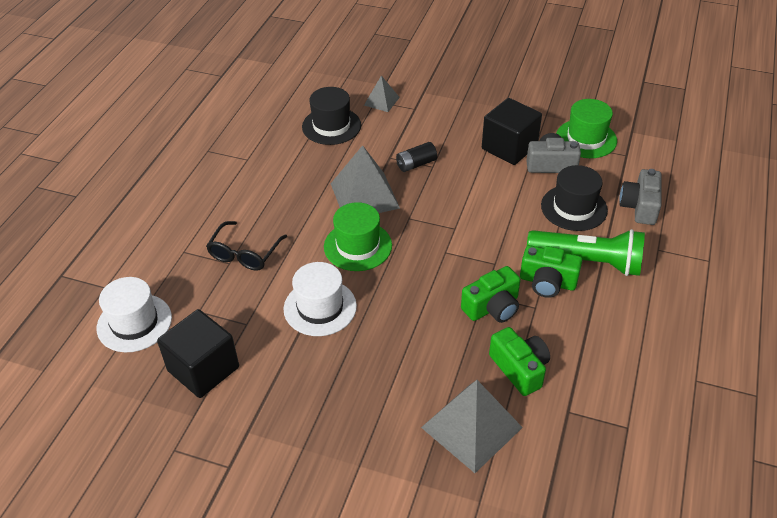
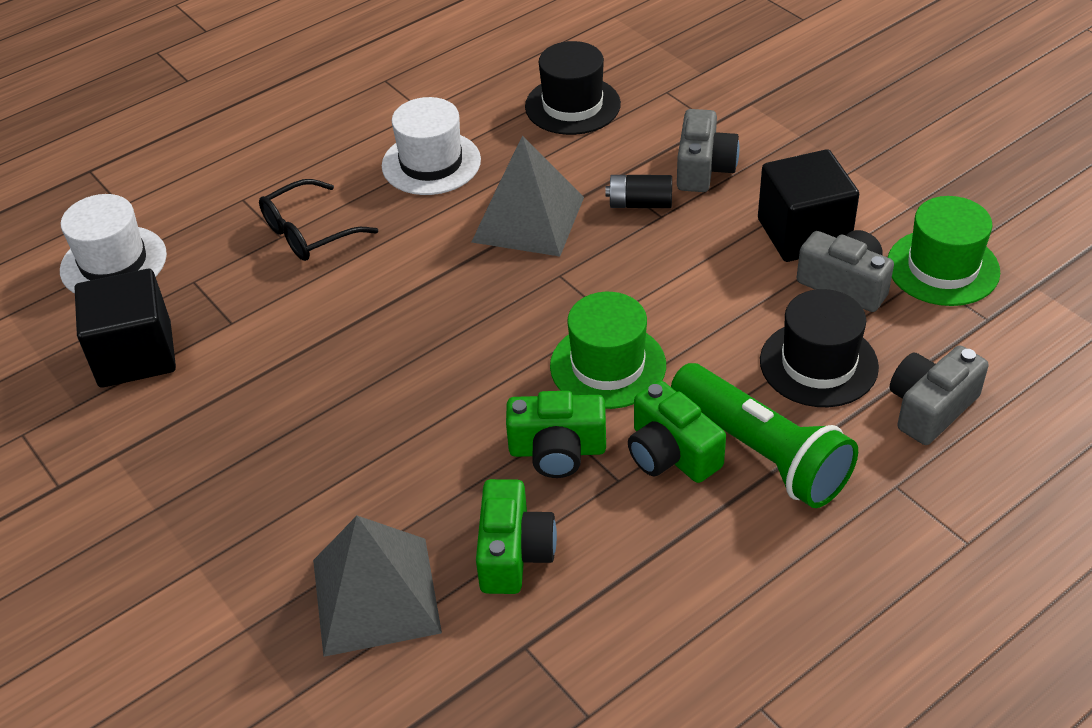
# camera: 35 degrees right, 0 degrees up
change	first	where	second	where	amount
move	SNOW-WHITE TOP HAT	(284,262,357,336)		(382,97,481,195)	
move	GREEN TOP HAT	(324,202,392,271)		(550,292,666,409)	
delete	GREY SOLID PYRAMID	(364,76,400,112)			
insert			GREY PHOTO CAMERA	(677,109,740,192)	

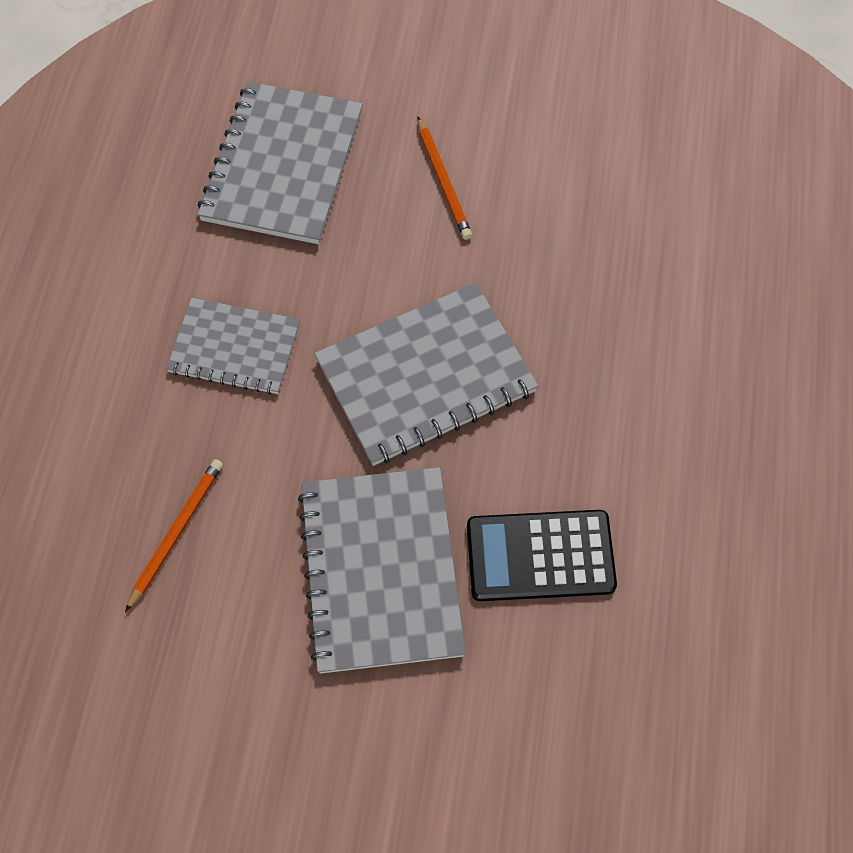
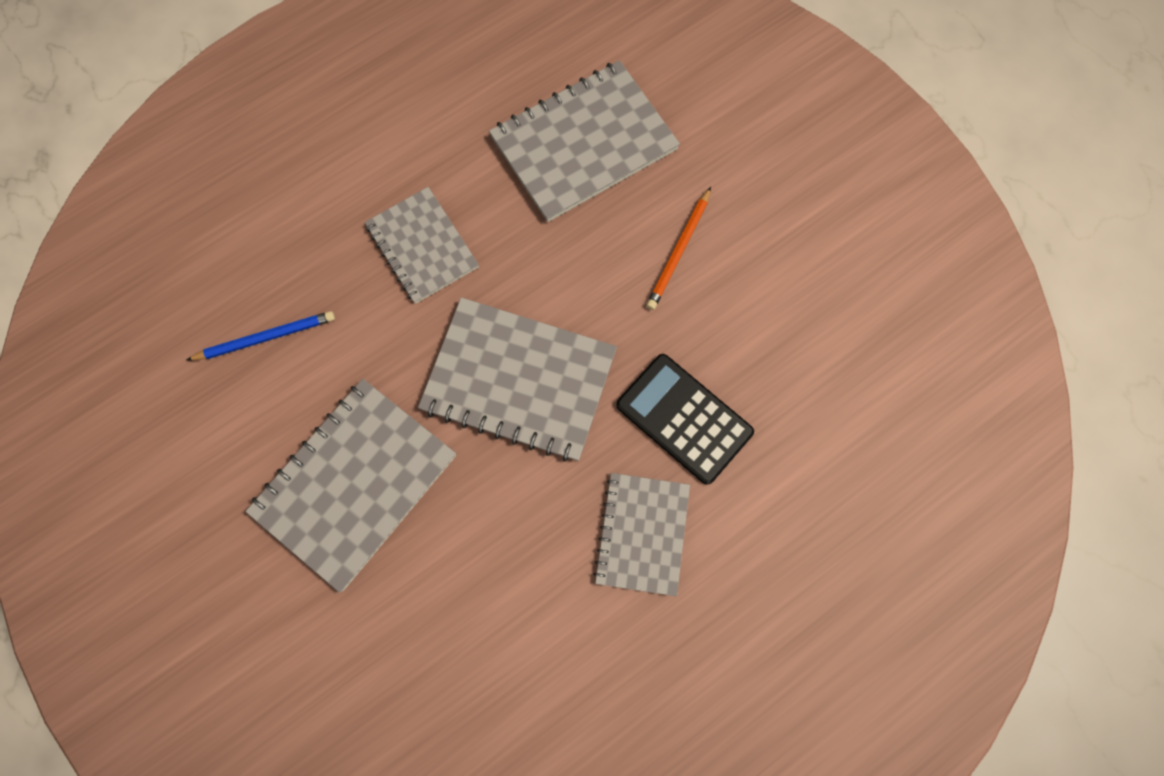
# camera: 45 degrees right, 10 degrees up
change	first	where	second	where	amount
recolor	ORANGE LEAD PENCIL	(125,459,223,612)	COBALT LEAD PENCIL	(187,311,335,360)	
move	EBONY ADDING MACHINE	(467,510,617,601)		(616,354,754,485)	
insert			GREY NOTEPAD	(593,473,690,596)	

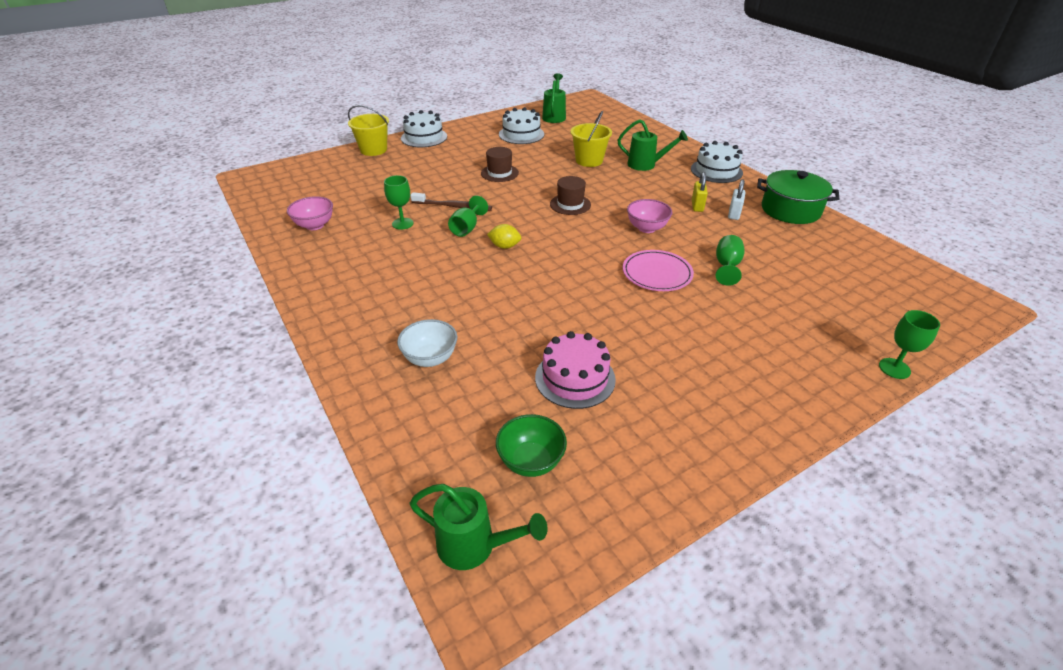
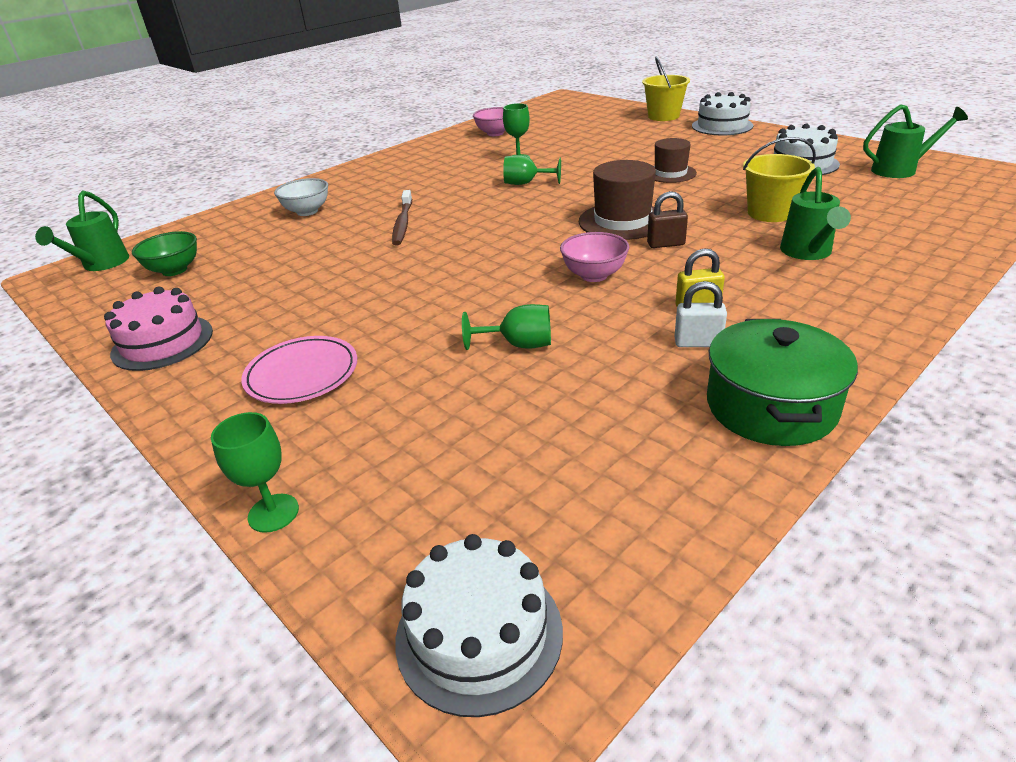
# camera: 80 degrees right, 5 degrees down
change	first	where	second	where	amount
move	RUSSET DENTAL BRUSH	(411,192,492,211)		(392,190,412,245)	
delete	GOLDEN TOY LEMON	(487,224,521,249)			
move	PINK GATEAU	(535,331,616,409)		(104,287,213,371)	
resize	RUSSET TOP HAT	(550,176,591,215)		(579,160,662,240)	x1.52
move	PINK FLAT DISH	(623,250,694,291)		(241,336,357,404)	
move	SNOW-WHITE GATEAU	(691,141,743,183)		(395,534,563,717)	
insert			RUSSET LOCK	(647,191,688,248)	

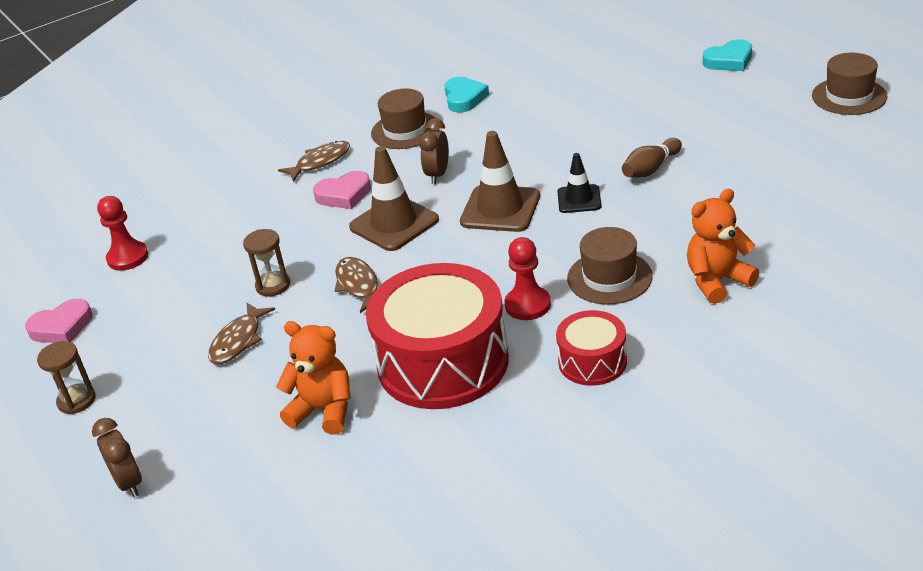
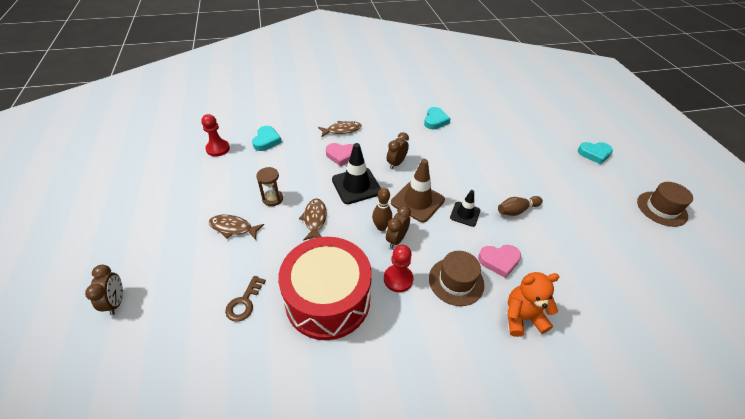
# camera: 15 degrees right, 10 degrees up
change	first	where	second	where	amount
move	PINK HEART	(25,299,93,343)		(478,245,521,278)	
delete	RUSSET SANDGLASS	(37,341,96,414)			
rotate	RUSSET TOY FISH	(208,303,275,364)		(209,215,264,240)	60 degrees clockwise
replace	ORANGE STUFFED BEAR	(276,321,351,435)	RUSSET LATCHKEY	(225,276,266,322)	
recolor	RUSSET SAFETY CONE	(349,146,439,251)	EBONY SAFETY CONE	(332,143,381,204)	
delete	RUSSET TOP HAT	(371,88,439,149)			
delete	SCARLET DRUM	(556,310,627,386)			
insert			TURQUOISE HEART	(252,126,282,151)	
insert			RUSSET TENPIN	(372,188,392,231)	
insert			RUSSET BEDSIDE CLOCK	(386,206,411,248)	

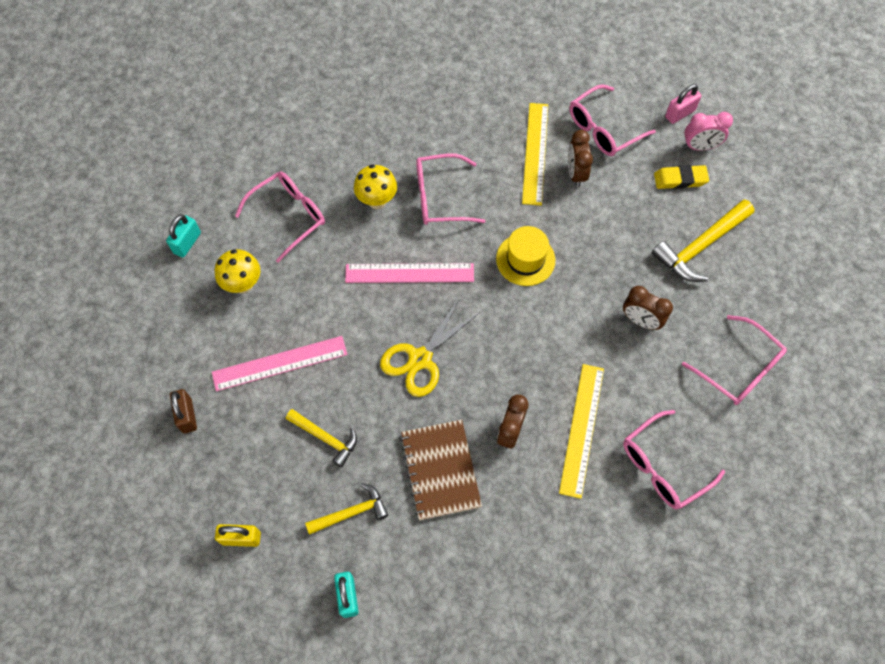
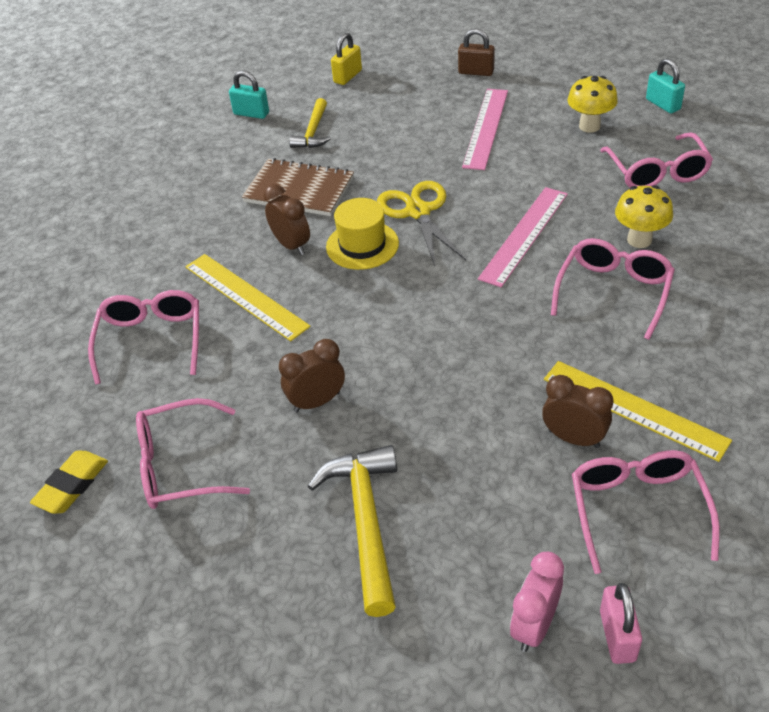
# camera: 125 degrees right, 20 degrees down
change	first	where	second	where	amount
delete	GOLDEN HAMMER	(286,409,357,468)			
move	GOLDEN TOP HAT	(496,226,555,286)		(326,198,399,270)	
move	GOLDEN GUM ERASER	(654,165,709,189)		(30,451,108,514)	

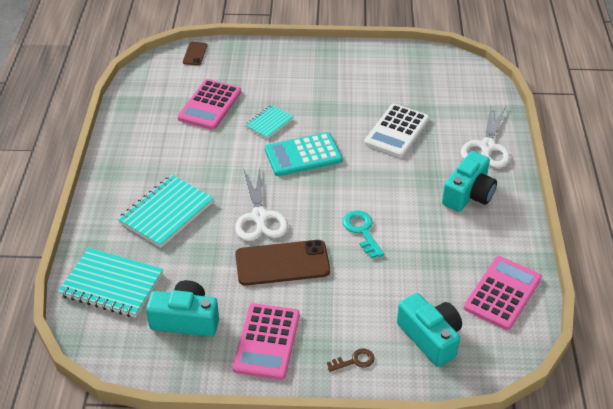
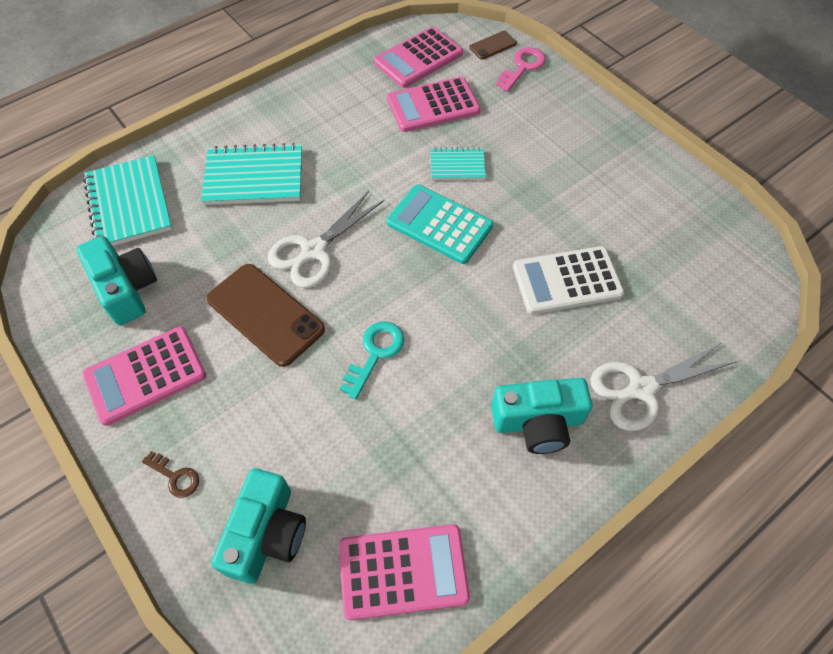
# camera: 50 degrees right, 15 degrees up
change	first	where	second	where	amount
insert			PINK ADDING MACHINE	(374,27,463,88)	
insert			PINK LATCHKEY	(496,47,546,92)	

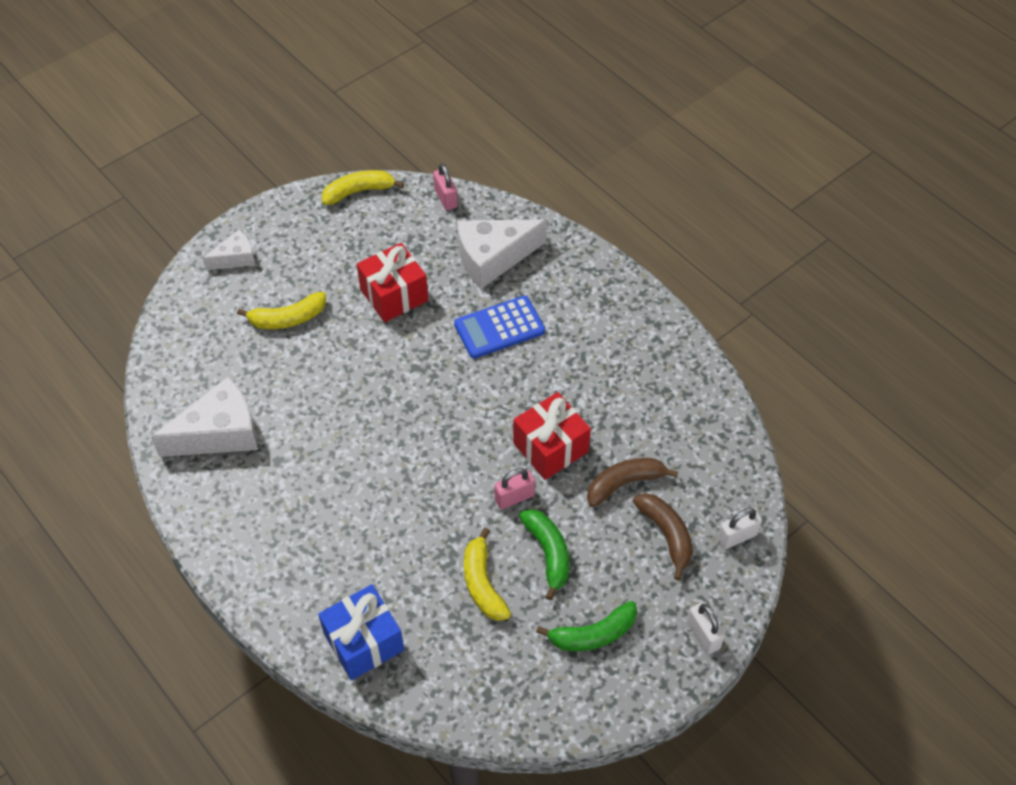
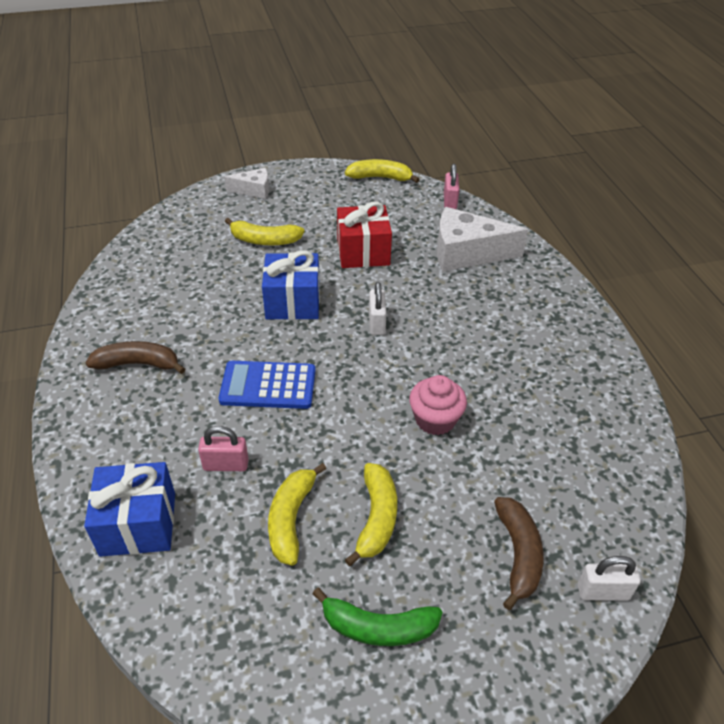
# camera: 25 degrees right, 10 degrees down
change	first	where	second	where	amount
delete	SNOW-WHITE CHEESE	(151,377,258,457)			
move	COBALT ADDING MACHINE	(454,296,545,358)		(219,361,316,409)	
move	PINK LOCK	(494,468,535,509)		(198,426,249,471)	
replace	SCARLET GIFT	(513,392,591,480)	PINK FAIRY CAKE	(409,375,467,435)	
recolor	GREEN BANANA FRUIT	(519,509,569,600)	GOLDEN BANANA FRUIT	(345,463,397,566)	
move	RUSSET BANANA FRUIT	(587,458,678,507)		(86,341,185,374)	
move	SNOW-WHITE LOCK	(687,602,725,654)		(369,282,386,335)	
insert			COBALT GIFT	(262,250,320,320)	

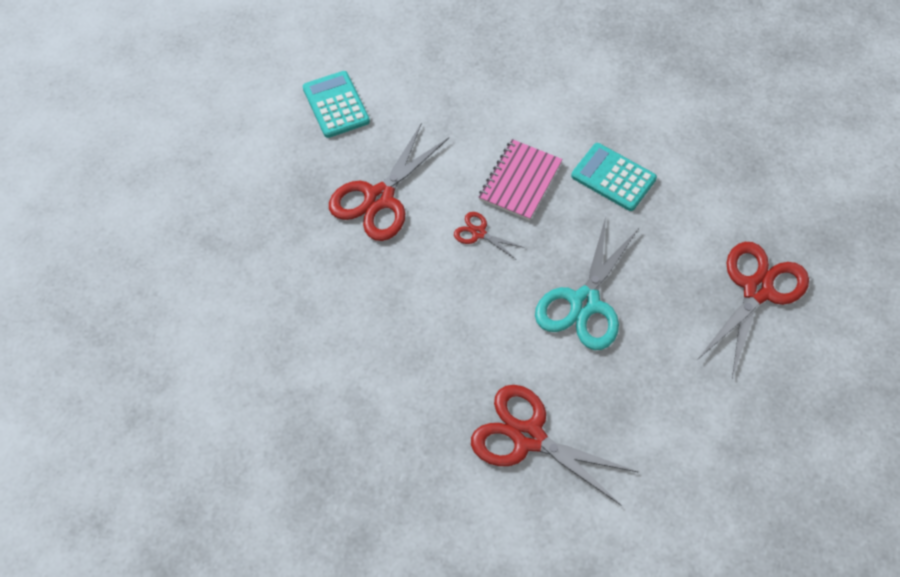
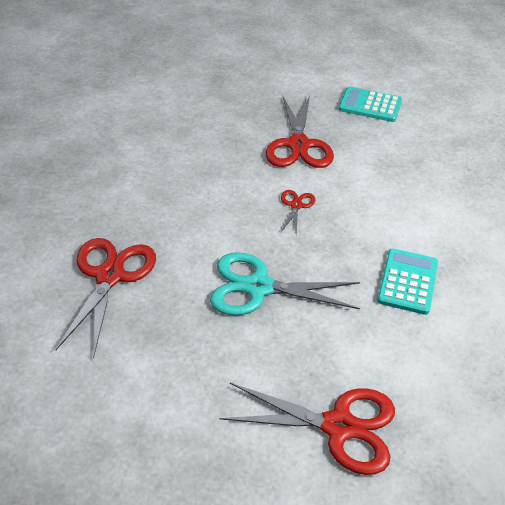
# camera: 70 degrees right, 15 degrees down
change	first	where	second	where	amount
rotate	TURQUOISE ADDING MACHINE	(303,71,370,138)		(338,86,402,122)	120 degrees counterclockwise
rotate	SCARLET PAIR OF SCISSORS	(329,124,449,241)		(266,96,334,168)	105 degrees counterclockwise
delete	PINK NOTEPAD	(479,139,563,221)			

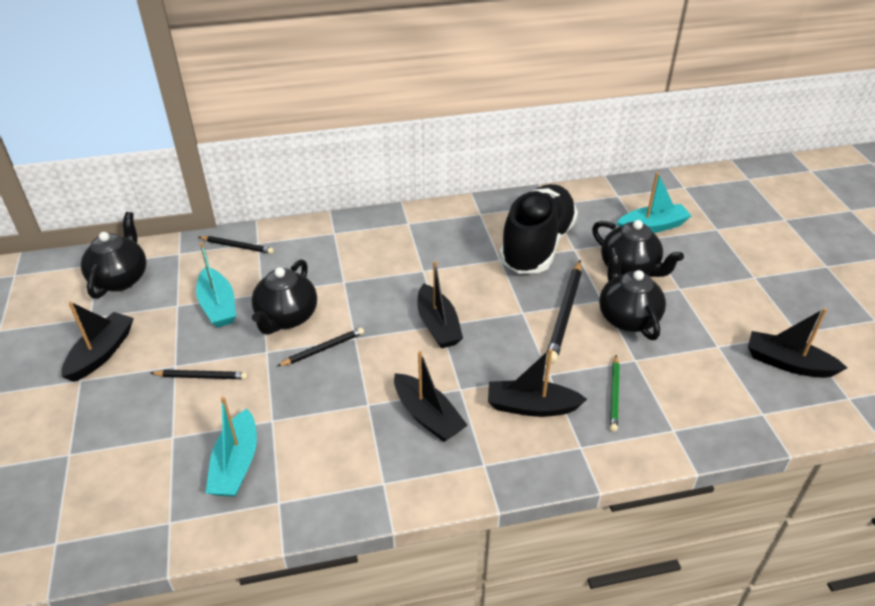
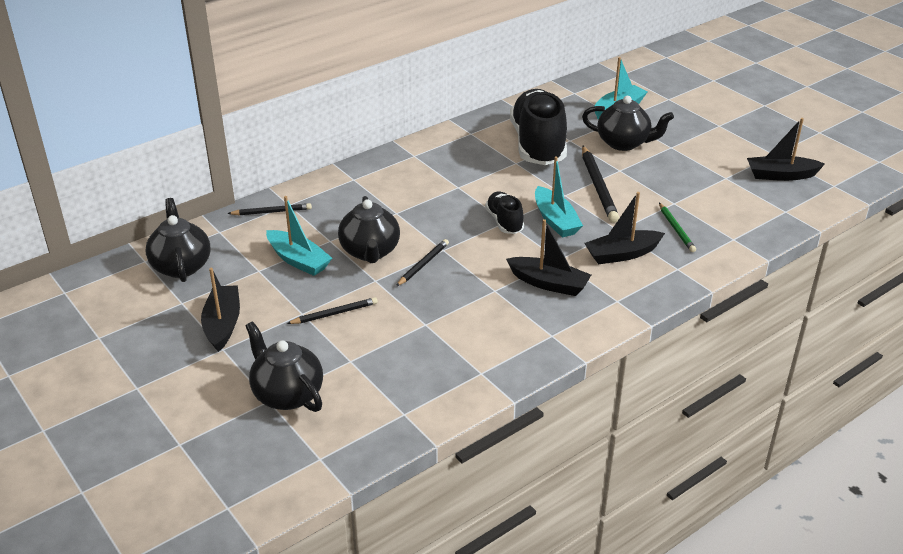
# camera: 25 degrees left, 5 degrees down
change	first	where	second	where	amount
move	TURQUOISE BOAT	(206,397,257,497)		(535,156,583,238)	
replace	EBONY BOAT	(417,261,463,348)	EBONY SHOE	(485,192,524,234)	
move	EBONY TEA POT	(599,248,666,340)		(245,321,323,412)	

